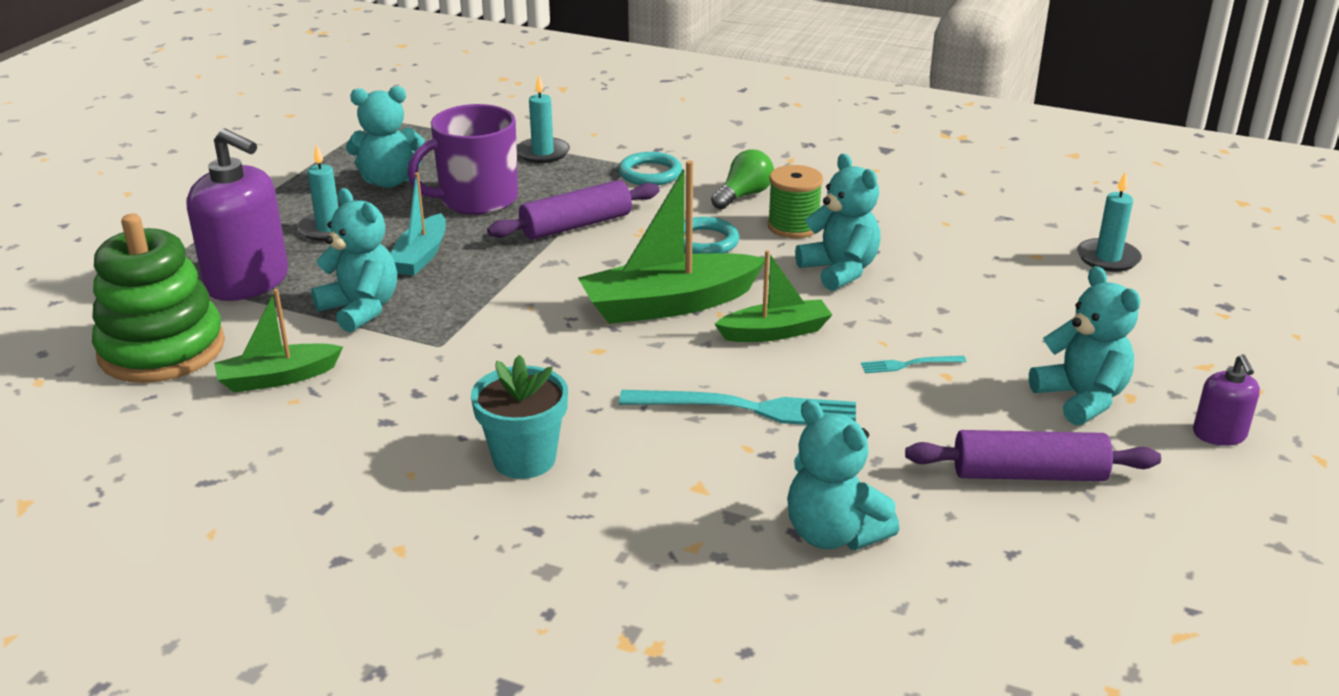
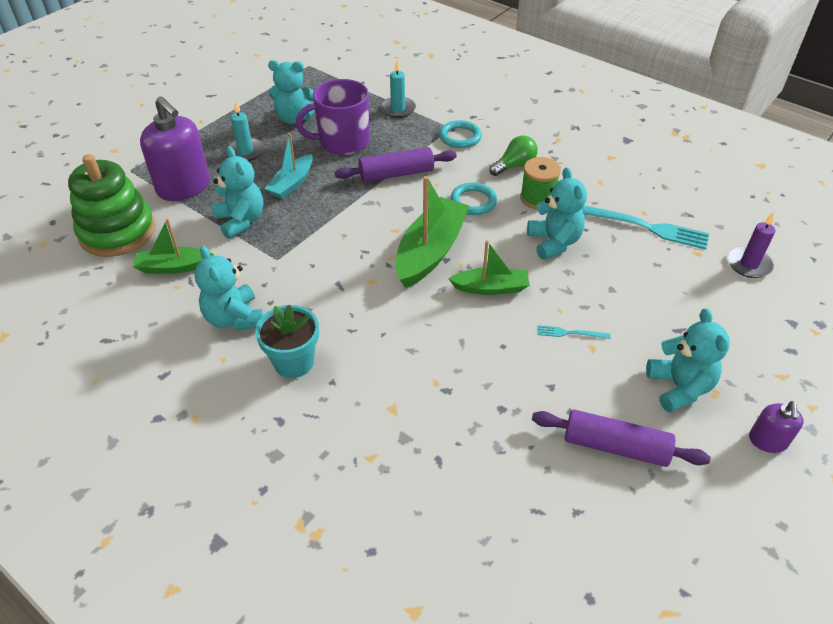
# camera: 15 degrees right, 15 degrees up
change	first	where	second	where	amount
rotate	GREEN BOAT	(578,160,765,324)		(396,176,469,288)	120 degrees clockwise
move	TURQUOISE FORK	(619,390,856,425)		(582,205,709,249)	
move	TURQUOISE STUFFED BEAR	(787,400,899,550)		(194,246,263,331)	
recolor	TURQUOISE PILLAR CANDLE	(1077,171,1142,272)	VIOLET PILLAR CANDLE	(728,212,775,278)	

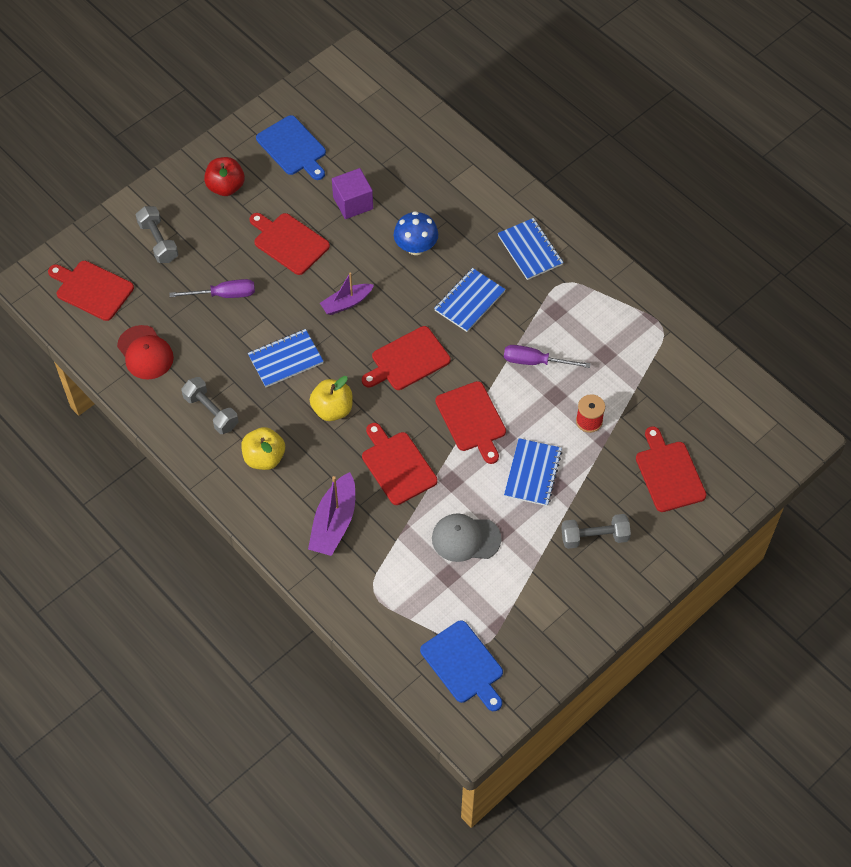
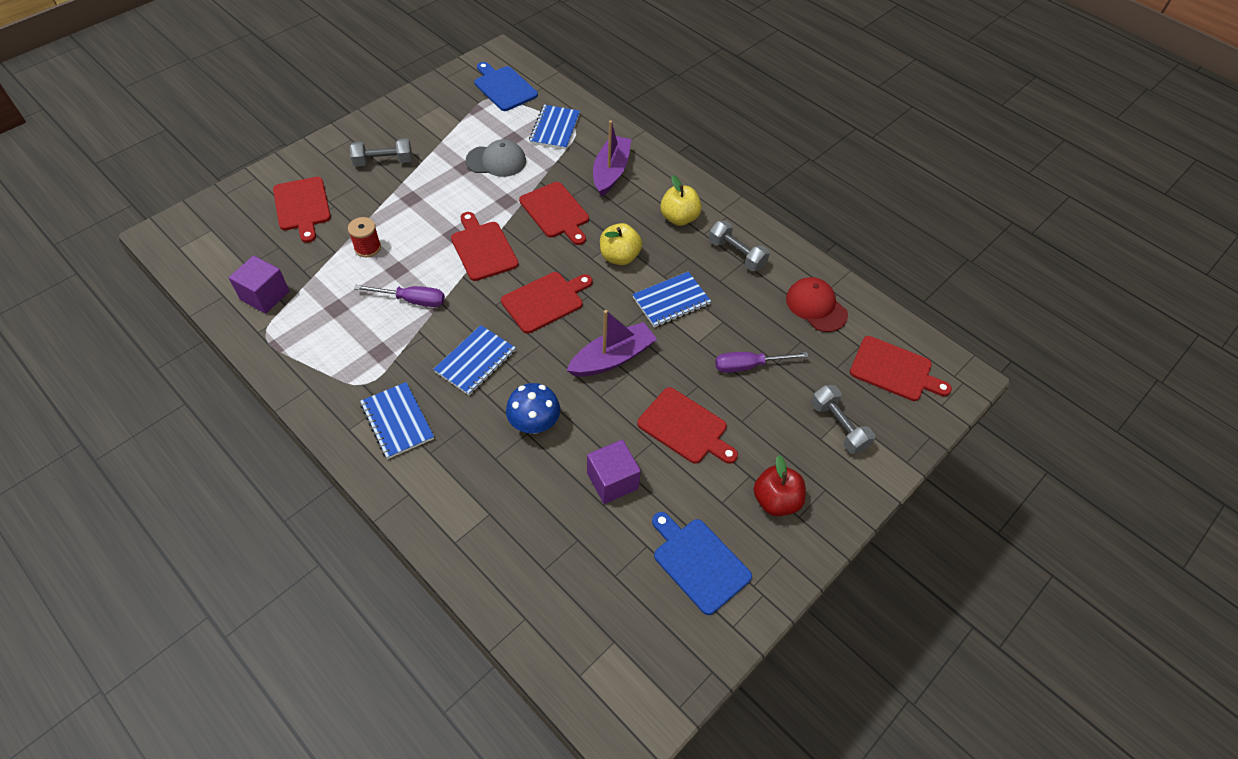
# camera: 175 degrees right, 5 degrees down
change	first	where	second	where	amount
resize	VIOLET BOAT	(320,272,374,315)		(566,310,657,377)	x1.51
move	COBALT NOTEPAD	(504,438,562,506)		(529,105,580,150)	
insert			VIOLET BLOCK	(229,255,289,314)	

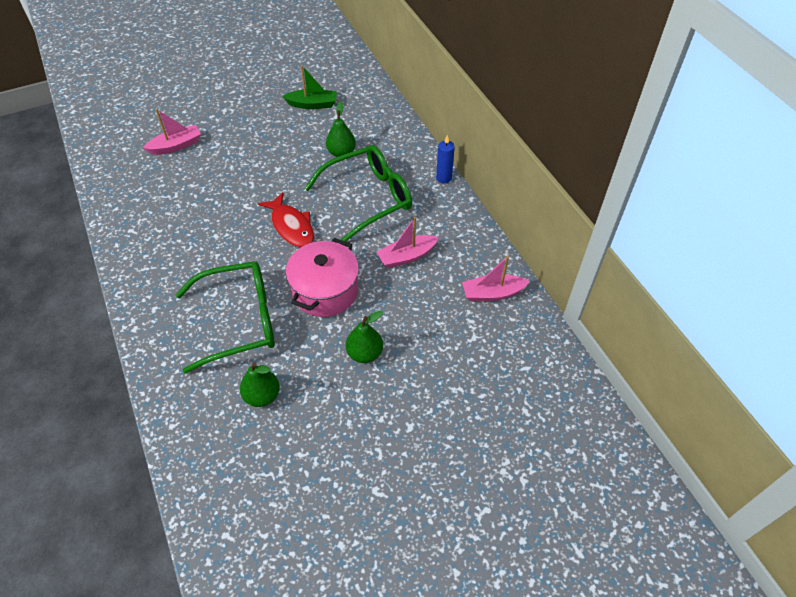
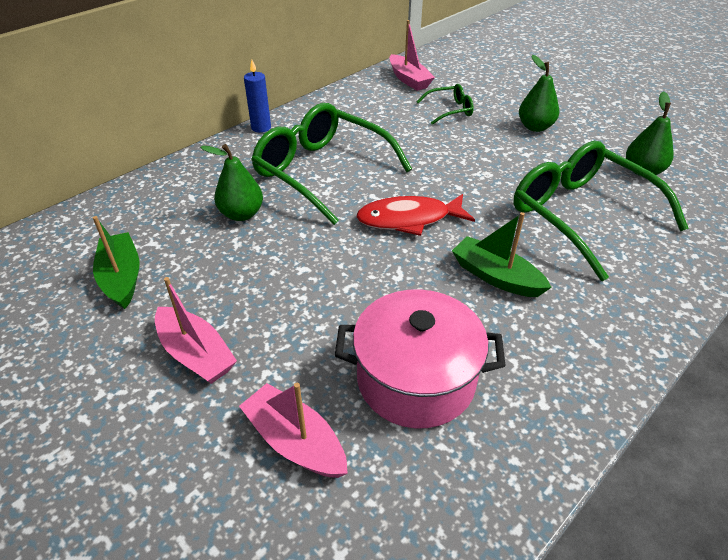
# camera: 110 degrees left, 10 degrees down
change	first	where	second	where	amount
rotate	SCARLET TOY FISH	(258,192,314,247)		(356,194,475,236)	135 degrees counterclockwise
move	PINK STOCKPOT	(286,238,359,317)		(335,289,506,428)	
move	PINK BOAT	(377,217,439,268)		(155,277,237,384)	
insert			GREEN SPECTACLES	(417,84,474,125)	
insert			GREEN BOAT	(452,212,552,297)	

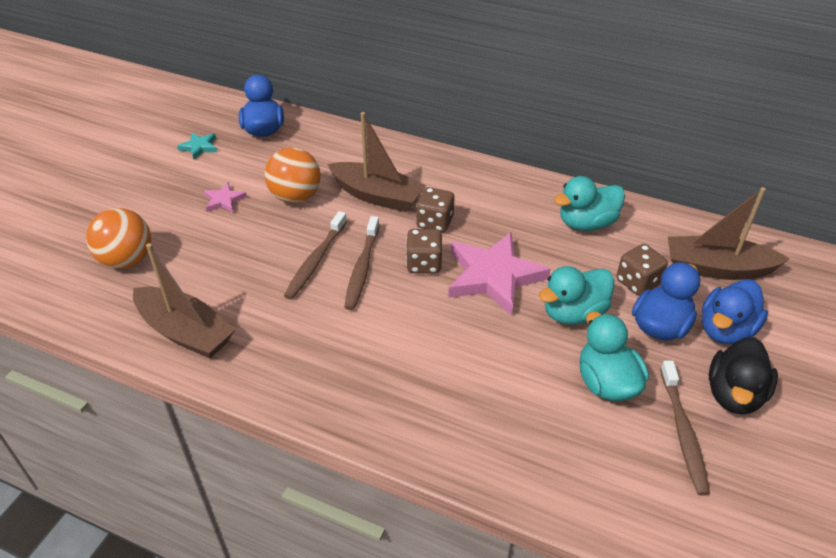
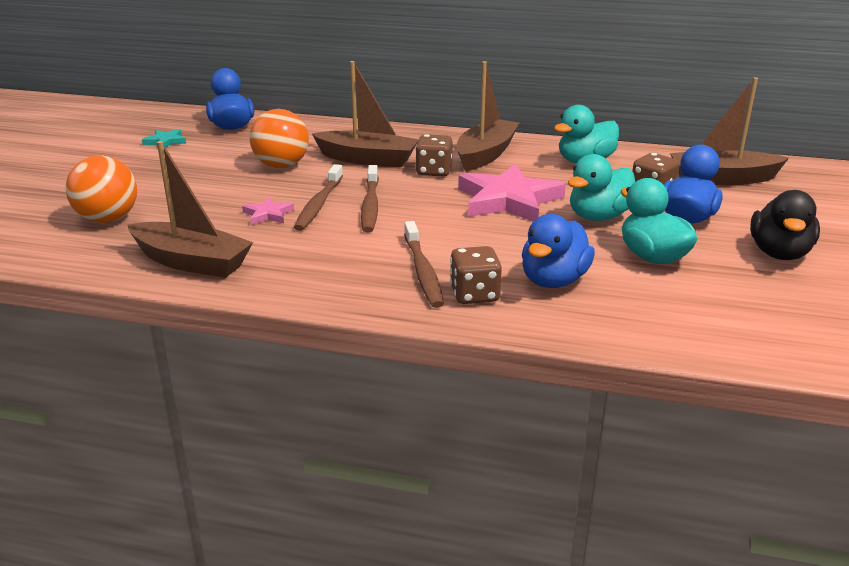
# camera: 10 degrees left, 15 degrees down
change	first	where	second	where	amount
move	PINK STAR SHAPE	(204,182,247,212)		(242,197,294,225)	
move	RUSSET DIE	(406,229,442,273)		(450,246,502,304)	
move	RUSSET DENTAL BRUSH	(660,360,710,495)		(404,221,444,308)	
move	COBALT DUCK	(702,279,768,344)		(522,214,595,288)	
insert			RUSSET BOAT	(456,61,519,171)	

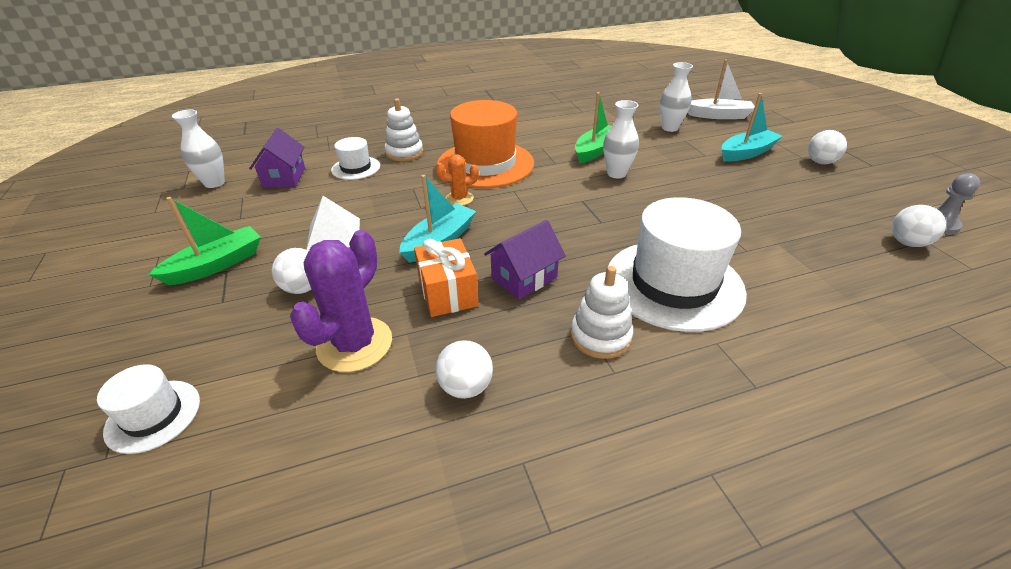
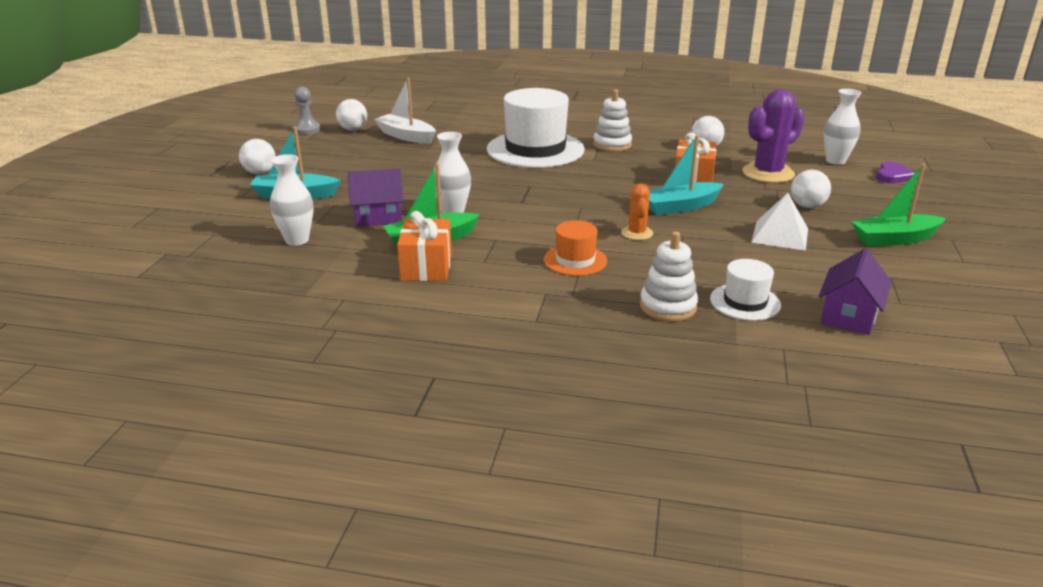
# camera: 150 degrees left, 10 degrees down
change	first	where	second	where	amount
replace	SNOW-WHITE TOP HAT	(97,364,200,454)	VIOLET HEART	(876,162,914,183)	
move	SNOW-WHITE TALL VASE	(172,110,225,188)		(824,89,861,165)	
rotate	ORANGE PRICKLY PLANT	(435,155,479,206)		(621,184,653,240)	75 degrees clockwise
resize	ORANGE TOP HAT	(437,100,534,188)		(544,221,607,276)	x0.49
move	VIOLET HOUSE	(484,220,566,300)		(348,169,404,227)	
move	SNOW-WHITE BOAT	(688,59,755,119)		(374,78,436,144)	
insert			ORANGE GIFT	(397,211,452,281)	

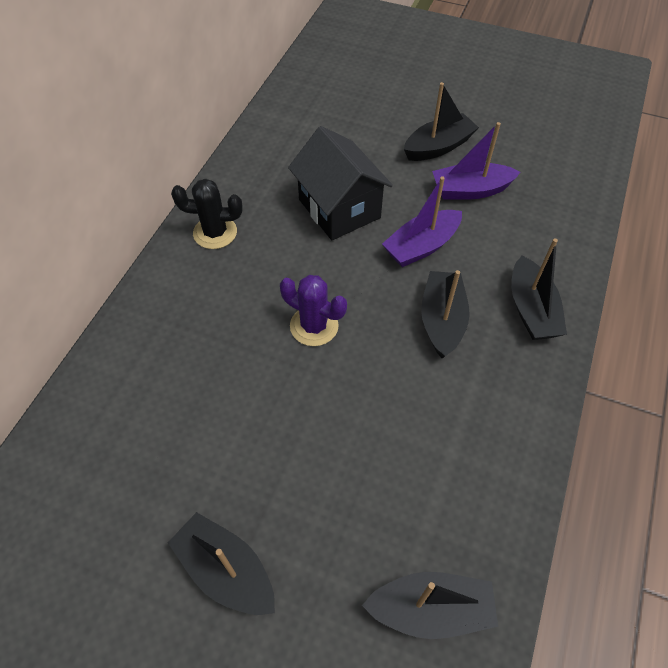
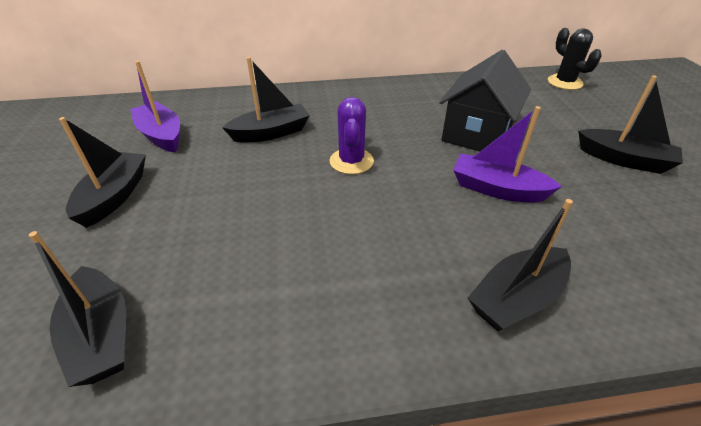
# camera: 60 degrees right, 15 degrees down
change	first	where	second	where	amount
move	EBONY PRICKLY PLANT	(171,179,243,249)		(548,28,602,90)	
move	EBONY BOAT	(421,270,470,358)		(222,57,310,143)	
move	VIOLET BOAT	(432,122,520,200)		(130,61,180,152)	

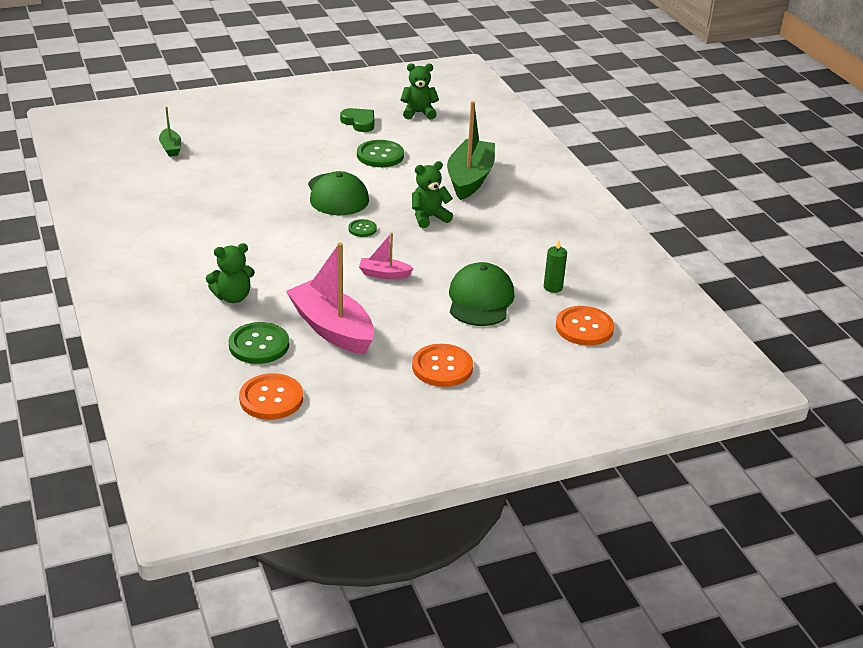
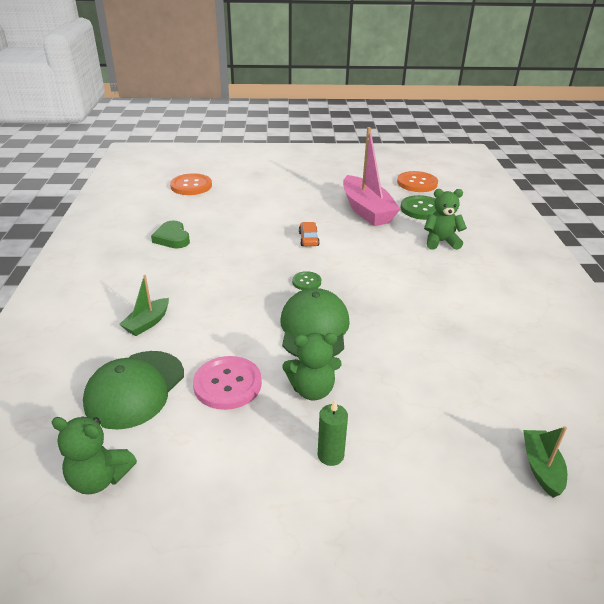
# camera: 160 degrees left, 0 degrees up
change	first	where	second	where	amount
move	GREEN HEART	(340,108,374,132)		(151,221,190,248)	
recolor	GREEN BUTTON	(357,140,404,167)	PINK BUTTON	(193,356,262,410)	
replace	PINK BOAT	(359,232,414,279)	ORANGE TOY CAR	(299,222,320,246)	
move	GREEN STUFFED BEAR	(412,161,453,228)		(282,333,342,400)	
delete	ORANGE BUTTON	(412,344,473,387)			
resize	GREEN BOAT	(447,101,495,200)		(119,275,169,336)	x0.49
move	GREEN BASEBALL CAP	(449,262,515,326)		(83,351,184,430)	
move	GREEN PILLAR CANDLE	(544,240,567,293)		(318,400,348,466)	

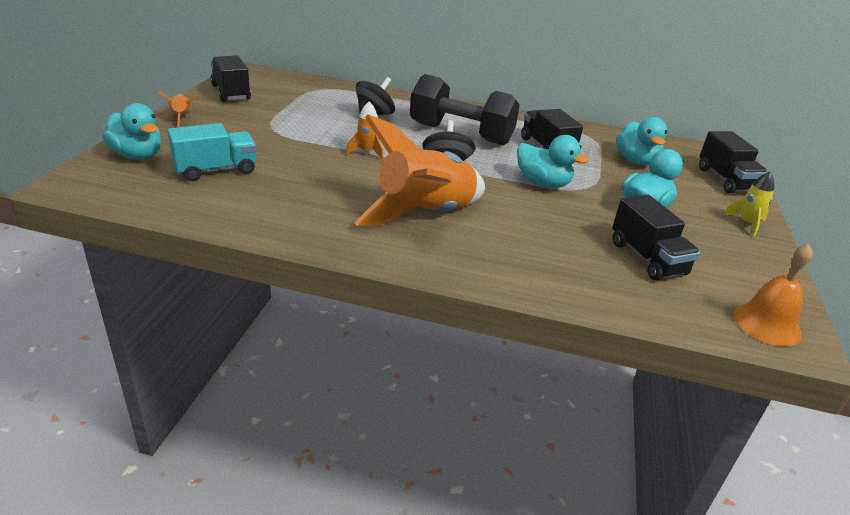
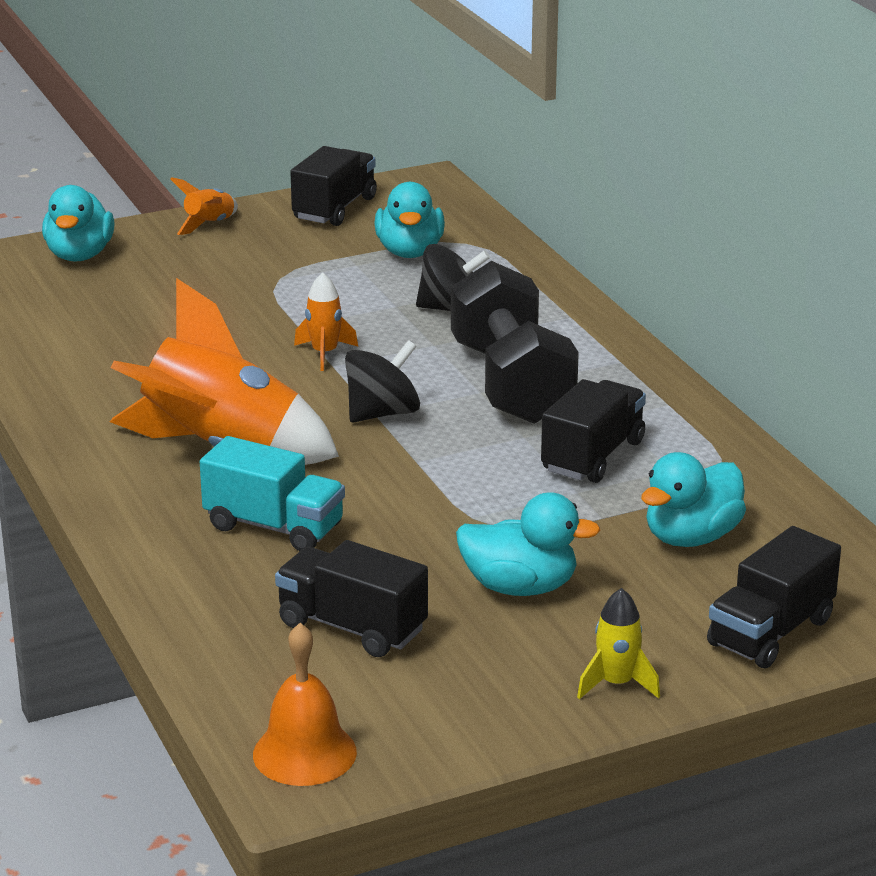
# camera: 55 degrees right, 5 degrees down
change	first	where	second	where	amount
move	TURQUOISE TRUCK	(167,123,257,181)		(200,436,345,551)	
move	TURQUOISE DUCK	(517,135,589,188)		(374,182,445,258)	
rotate	EBONY TRUCK	(612,195,700,281)		(275,540,428,657)	90 degrees clockwise

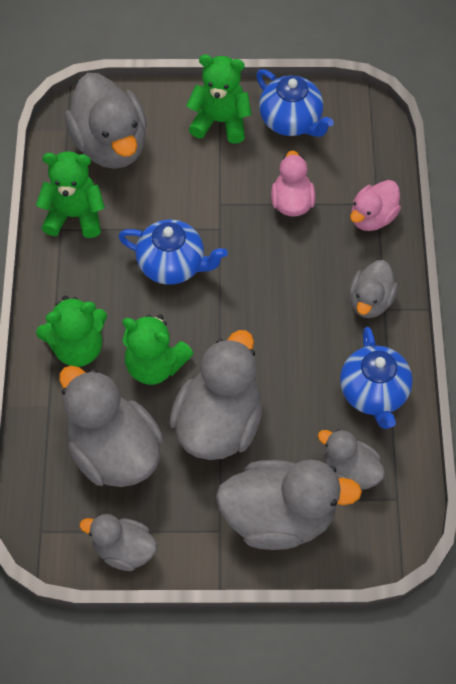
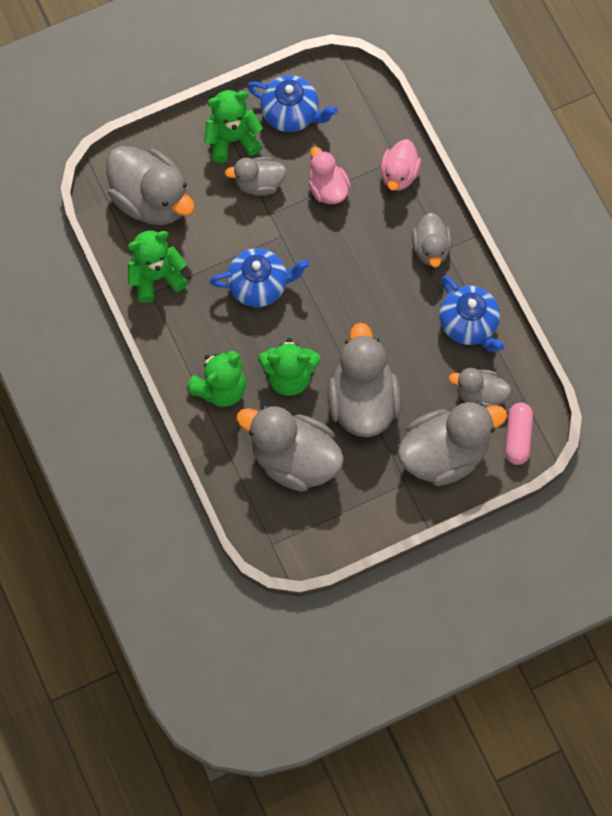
# camera: 25 degrees left, 10 degrees up
change	first	where	second	where	amount
move	GREY DUCK	(80,514,157,571)		(225,157,287,196)	
insert			PINK CAPSULE	(505,402,533,465)	

